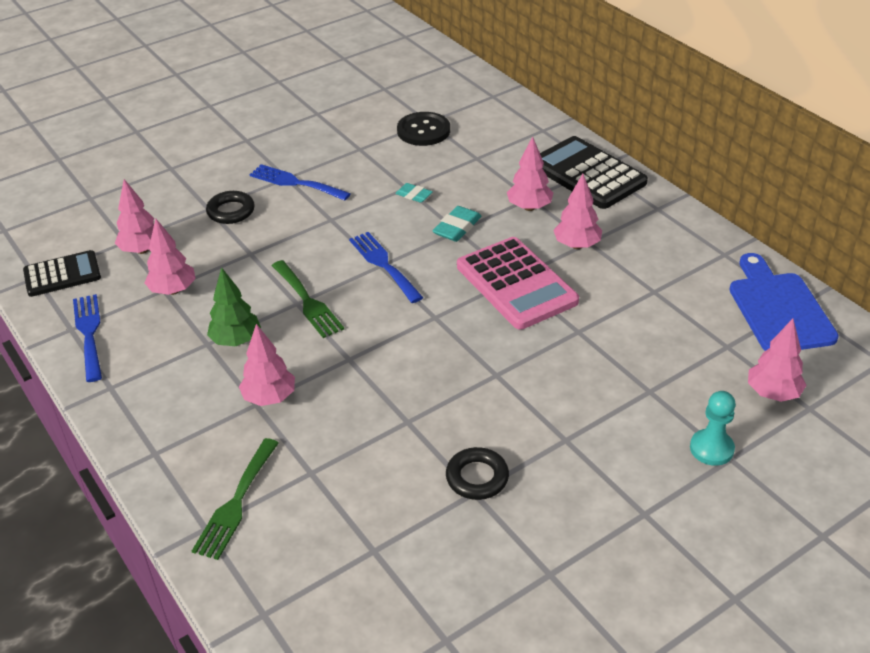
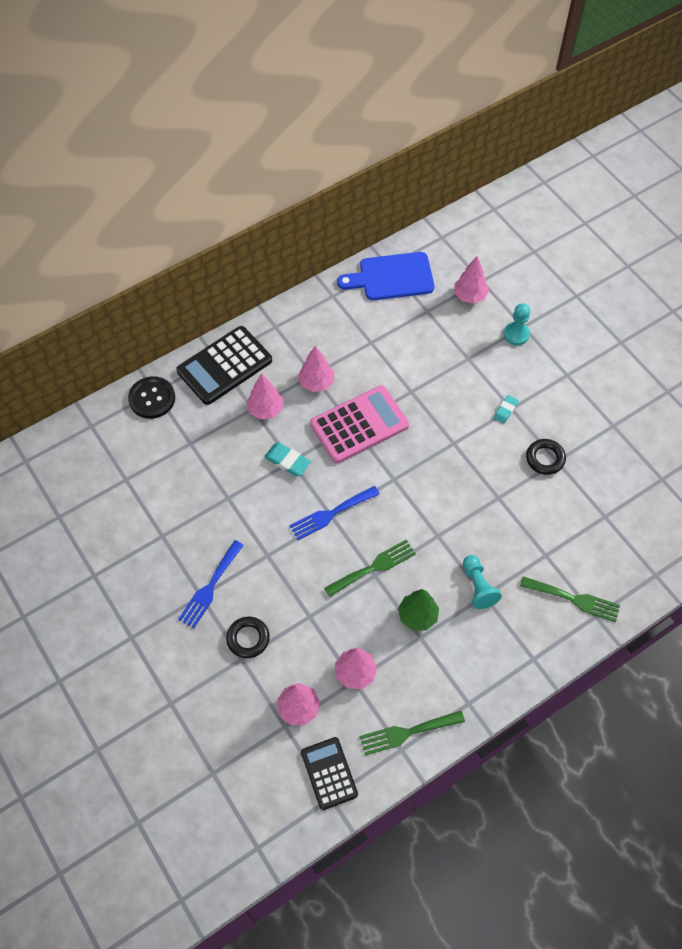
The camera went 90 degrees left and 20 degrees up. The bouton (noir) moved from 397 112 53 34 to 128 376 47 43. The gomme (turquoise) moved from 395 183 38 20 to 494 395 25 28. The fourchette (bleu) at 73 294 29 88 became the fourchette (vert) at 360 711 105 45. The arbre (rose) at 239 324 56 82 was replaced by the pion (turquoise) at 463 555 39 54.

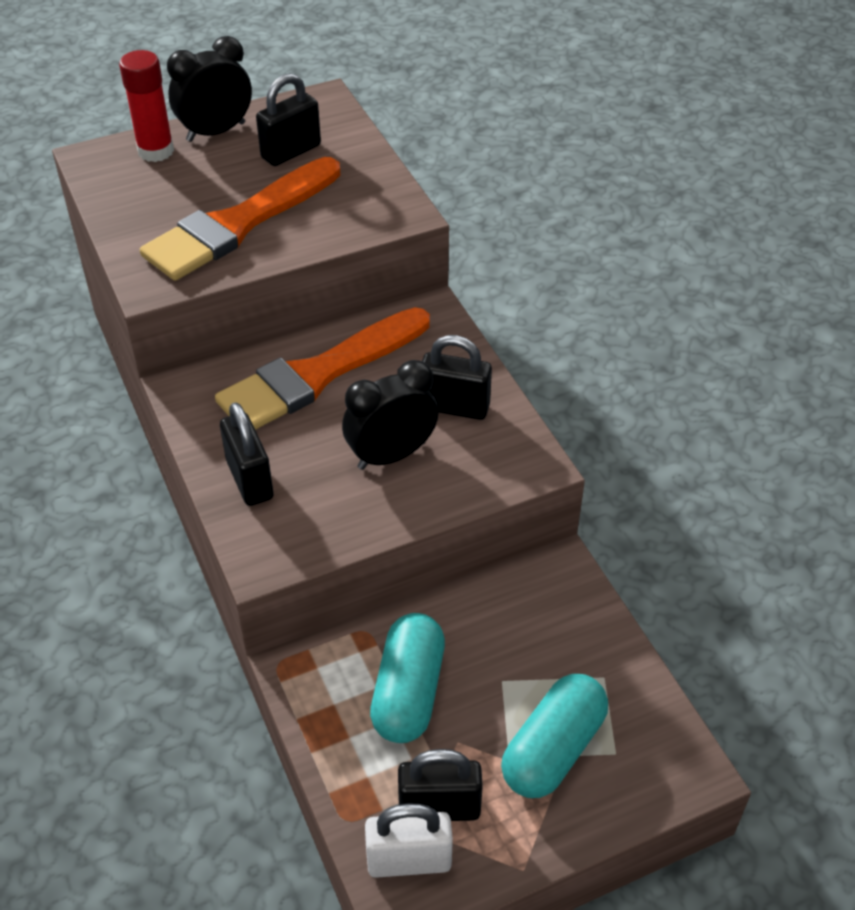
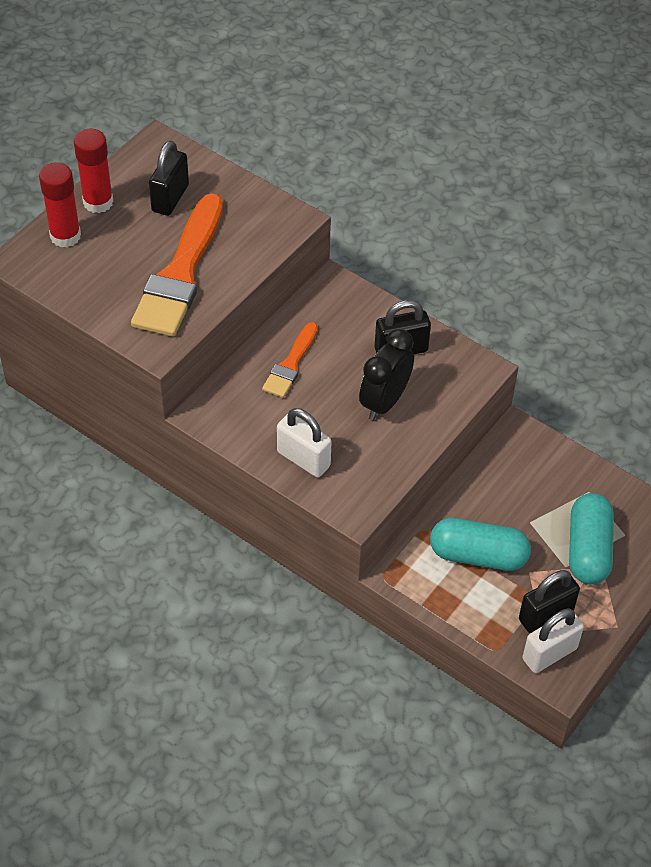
The camera went 30 degrees left and 5 degrees up. The réveil (noir) at 167 36 85 106 was replaced by the bâton de colle (rouge) at 74 129 39 84. The pinceau (orange) at 215 307 215 123 changed to 0.53 times the size. The cadenas (noir) at 220 402 54 104 became the cadenas (blanc) at 277 408 55 69. The gélule (turquoise) at 370 613 75 130 turned 60 degrees counterclockwise.

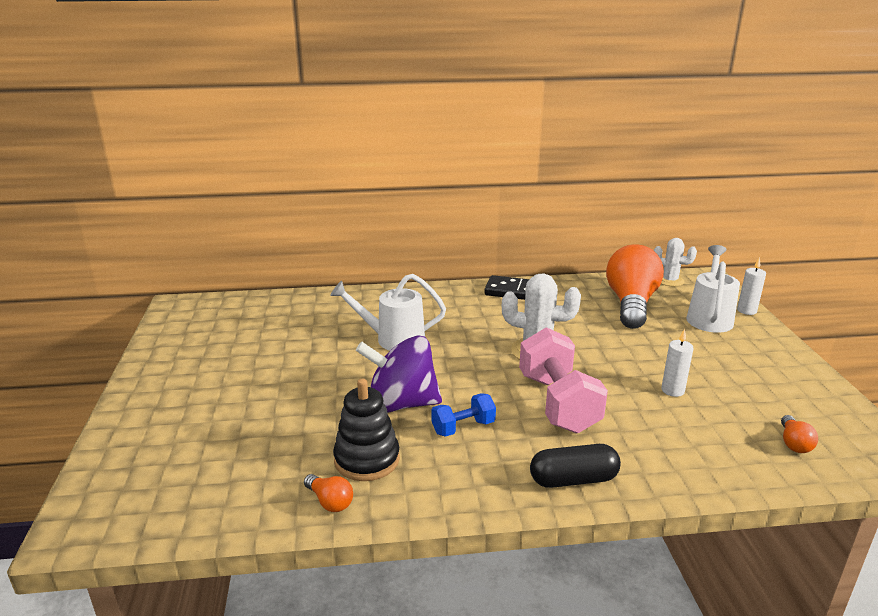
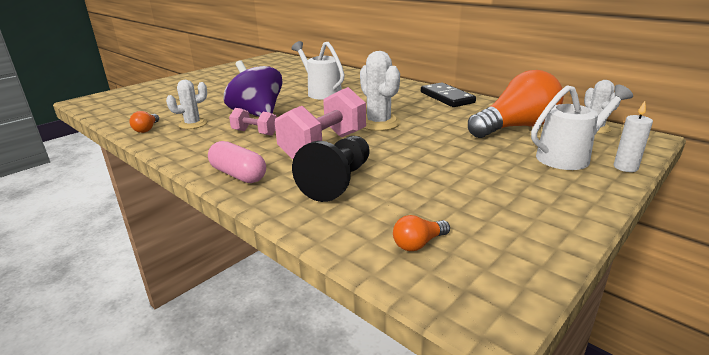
The camera went 50 degrees right and 0 degrees up. The bougie (blanc) at 661 329 32 68 disappeared. The jouet à empiler (noir) at 333 379 67 102 was replaced by the cactus (blanc) at 166 80 41 49. The haltère (bleu) at 431 393 65 44 became the haltère (rose) at 229 108 48 28. The gélule (noir) at 530 444 91 44 became the gélule (rose) at 208 141 58 42. The pion (noir) at 292 136 78 66 appeared.

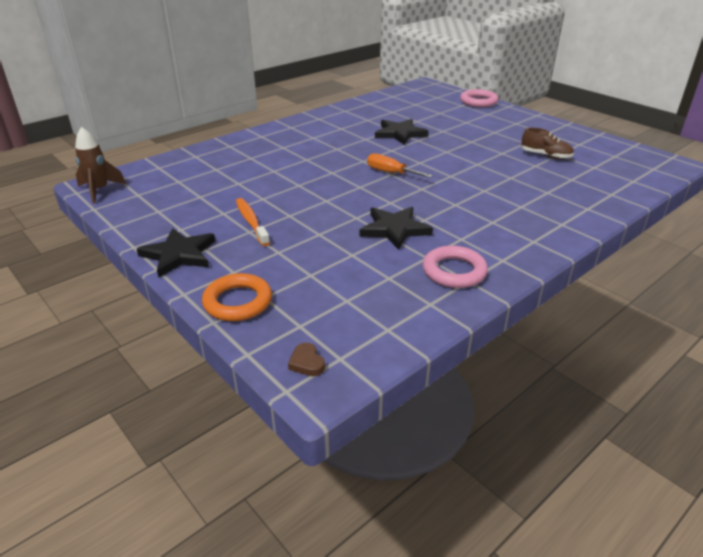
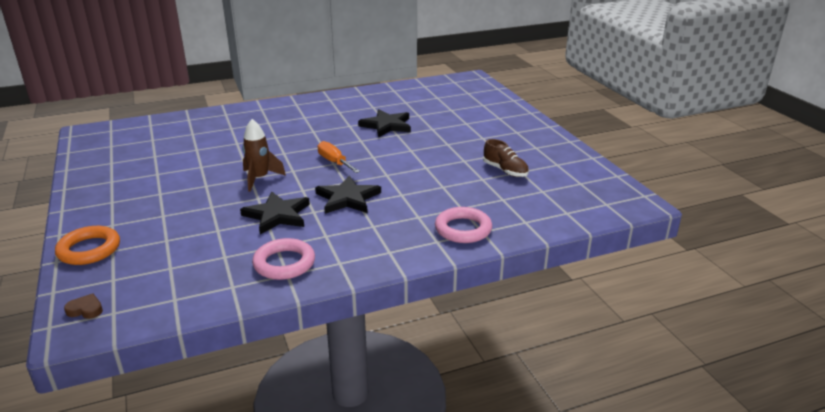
The camera went 20 degrees right and 5 degrees down. The anneau (rose) moved from 460 89 38 18 to 435 207 57 36. The fusée (marron) moved from 75 127 51 77 to 242 119 44 73. The brosse à dents (orange) at 236 198 34 48 disappeared. The étoile (noir) moved from 137 228 78 49 to 315 176 66 38. The cœur (marron) at 288 343 37 33 turned 105 degrees clockwise.

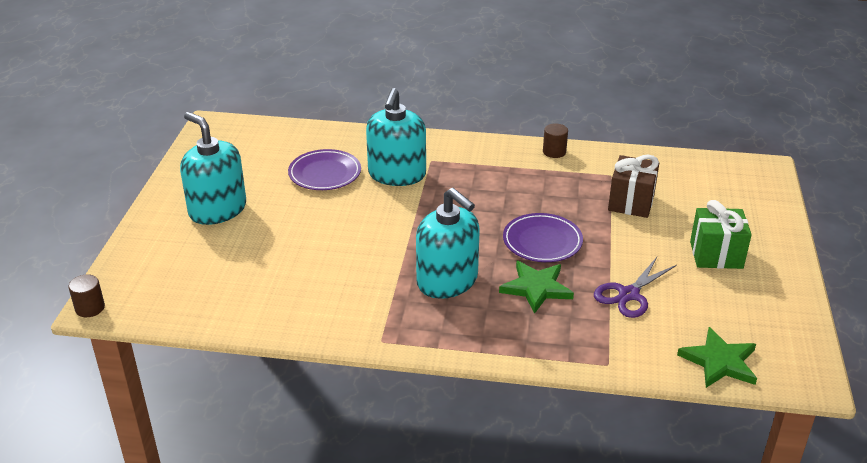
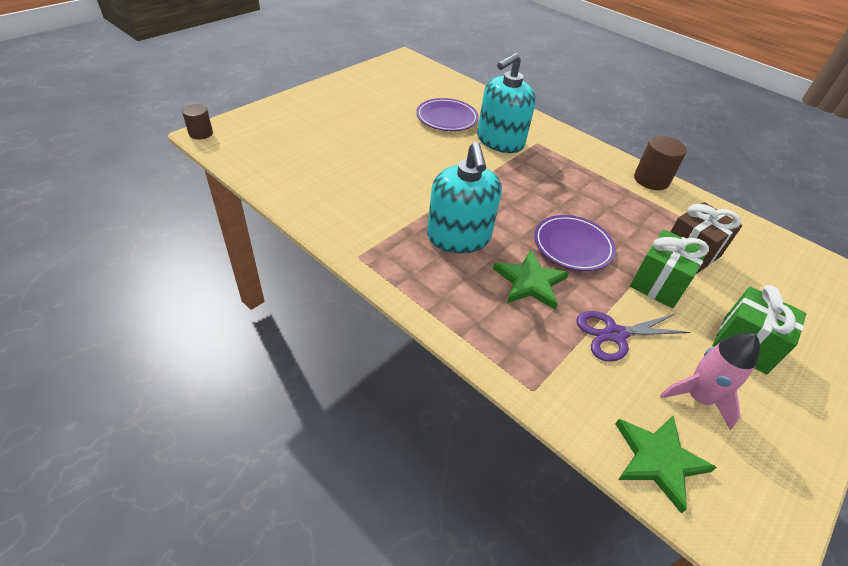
The camera went 30 degrees right and 10 degrees up. The distributeur de savon (turquoise) at 180 112 66 113 disappeared. The cylindre (marron) at 543 123 25 35 changed to 1.55 times the size. The cadeau (vert) at 630 229 79 79 appeared. The fusée (rose) at 660 333 100 97 appeared.

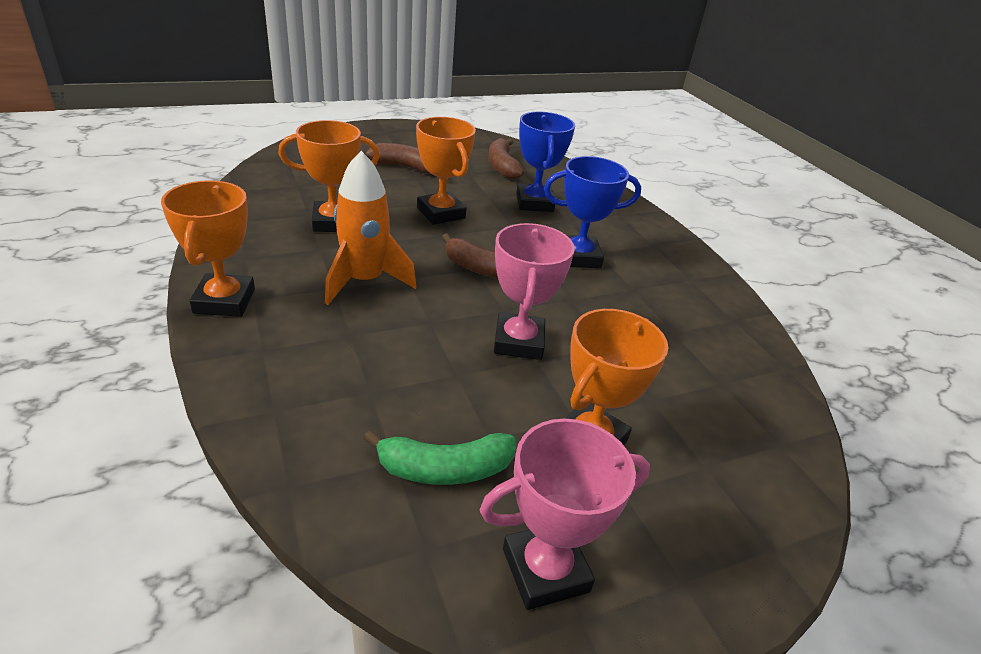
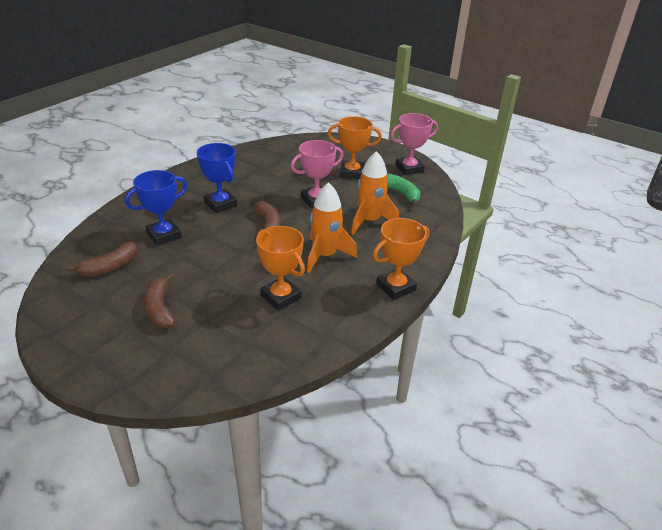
The camera went 120 degrees left and 0 degrees up. The trophée (orange) at 416 117 60 108 disappeared. The trophée (rose) at 480 419 170 191 turned 60 degrees counterclockwise. The fusée (orange) at 351 151 48 83 appeared.

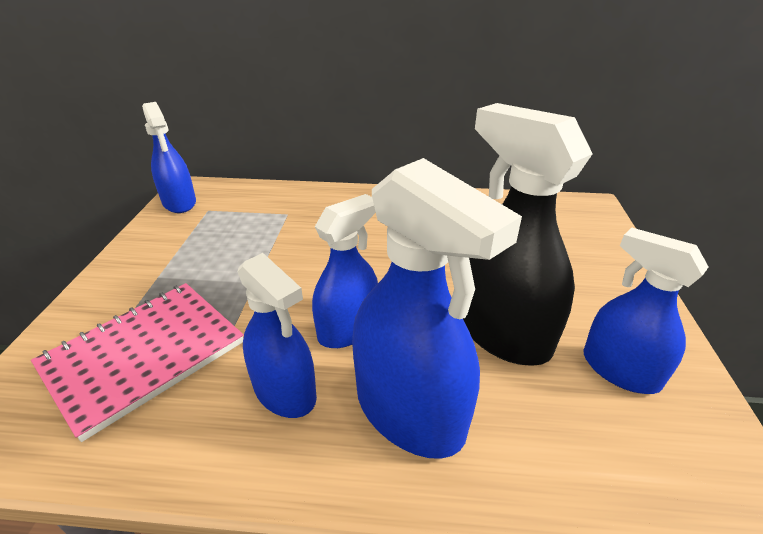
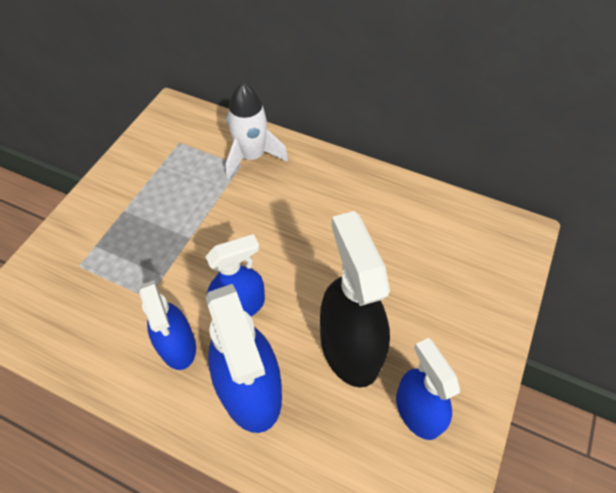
The camera went 20 degrees right and 20 degrees up. The vaporisateur (bleu) at 142 102 54 111 disappeared. The carnet (rose) at 31 283 213 159 disappeared. The fusée (blanc) at 226 83 62 96 appeared.

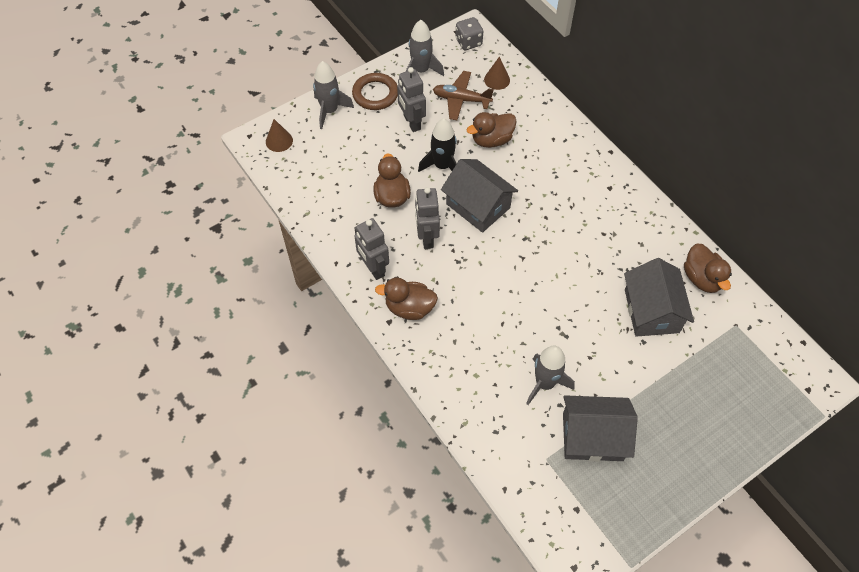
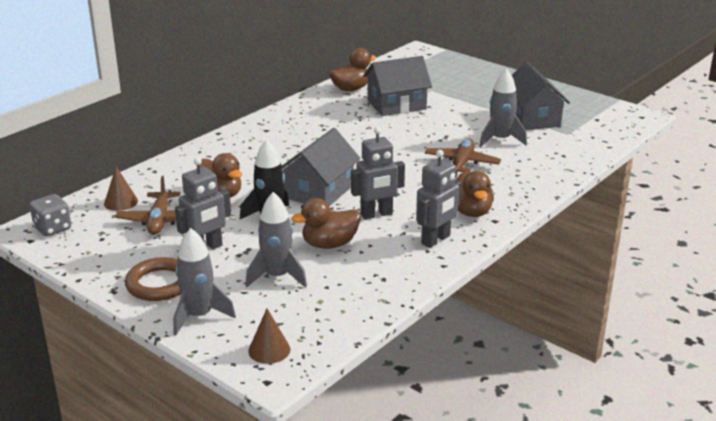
The camera went 105 degrees left and 30 degrees down. The fusée (gris) moved from 405 20 39 56 to 245 192 62 96. The avion (marron) at 425 138 76 40 appeared.

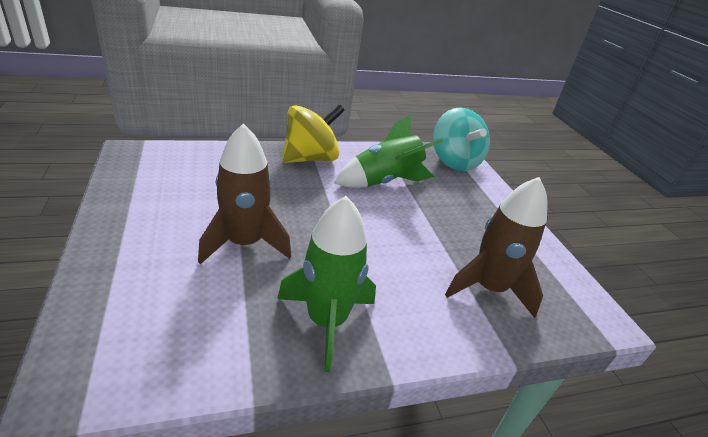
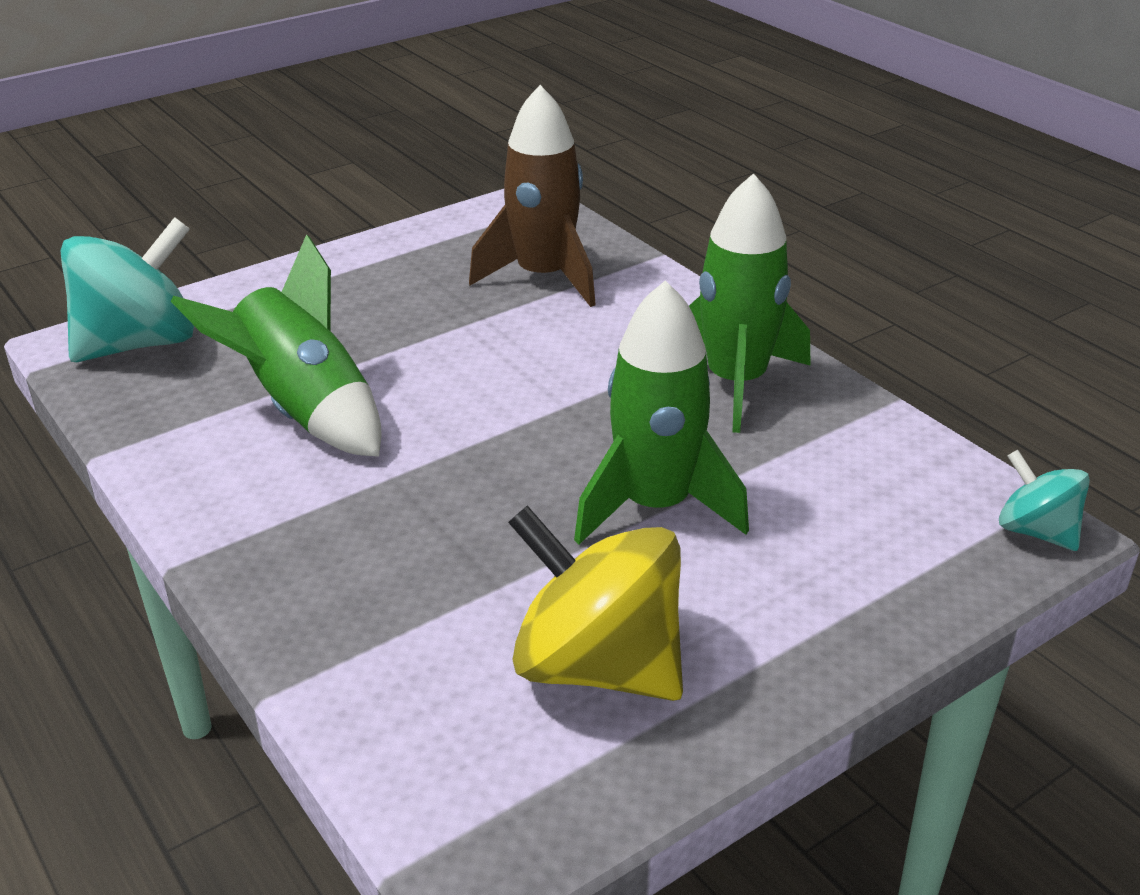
The camera went 105 degrees left and 0 degrees up. The toupie (jaune) moved from 282 104 63 59 to 508 505 175 196. The fusée (marron) at 198 124 93 140 became the fusée (vert) at 574 280 175 264. The toupie (turquoise) at 999 450 91 101 appeared.

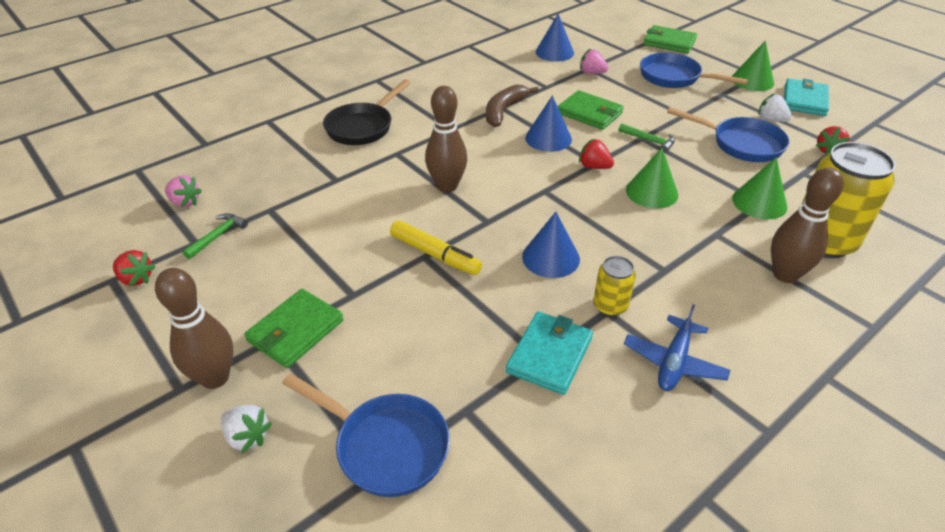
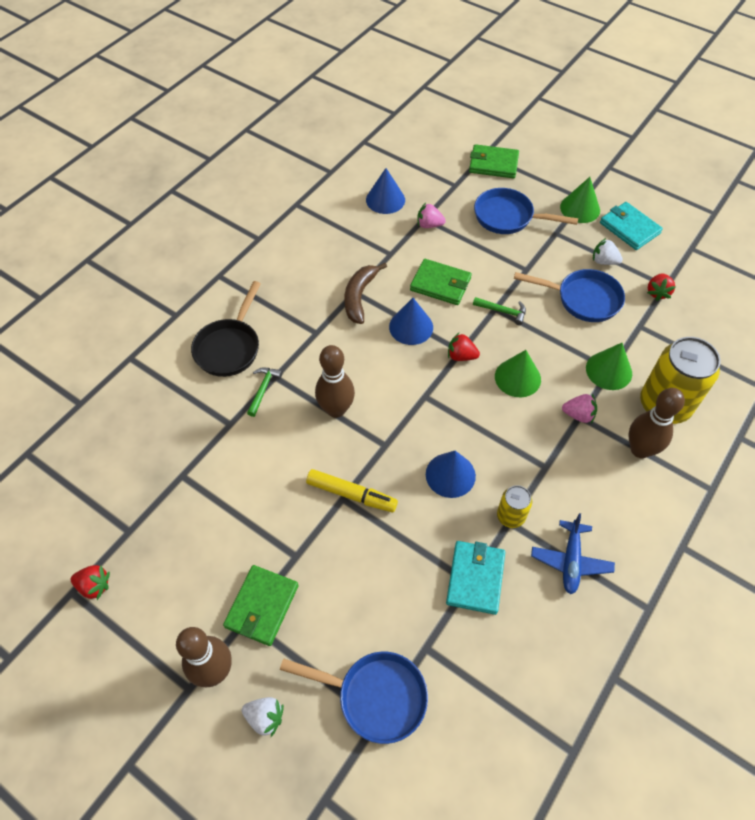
The camera went 15 degrees left and 15 degrees up. The portefeuille (turquoise) at 784 78 45 38 turned 45 degrees counterclockwise. The fraise (rose) moved from 165 175 37 32 to 562 394 35 30. The marteau (vert) moved from 183 213 65 46 to 247 367 36 50.

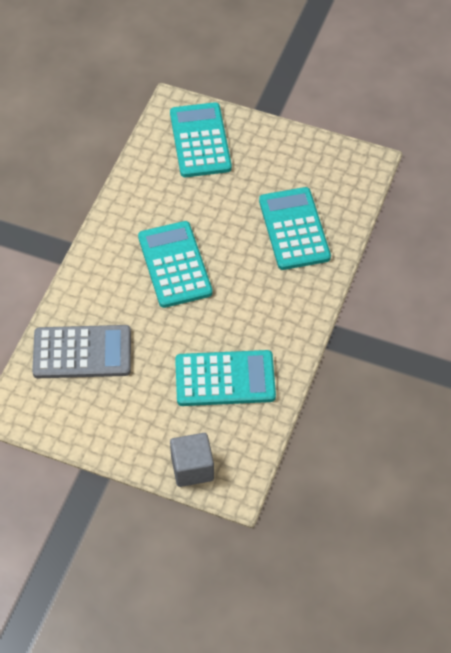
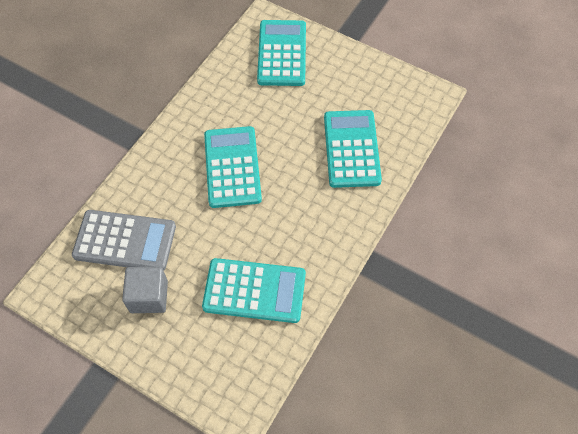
The camera went 10 degrees right and 5 degrees up. The cube (gris) moved from 170 433 44 54 to 122 266 46 47.

